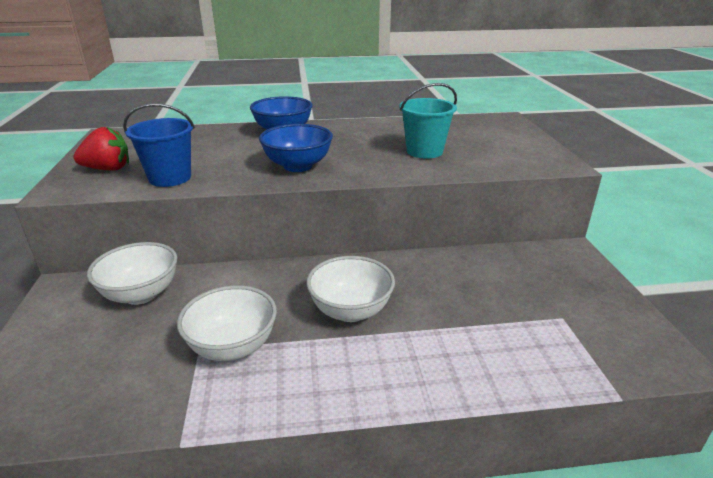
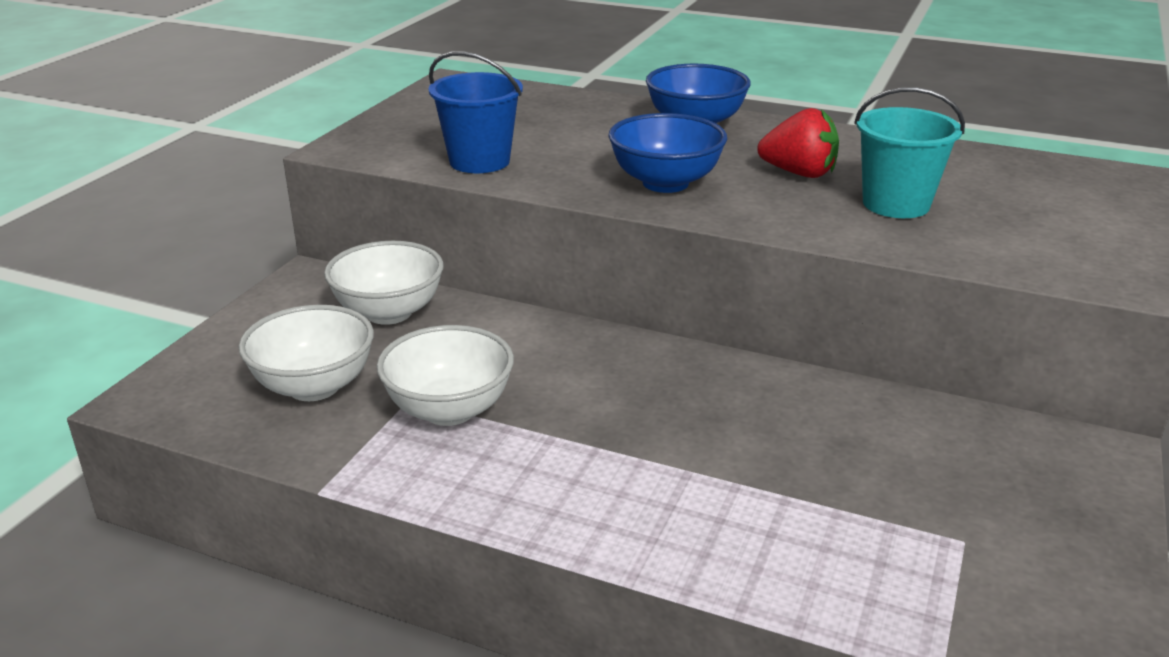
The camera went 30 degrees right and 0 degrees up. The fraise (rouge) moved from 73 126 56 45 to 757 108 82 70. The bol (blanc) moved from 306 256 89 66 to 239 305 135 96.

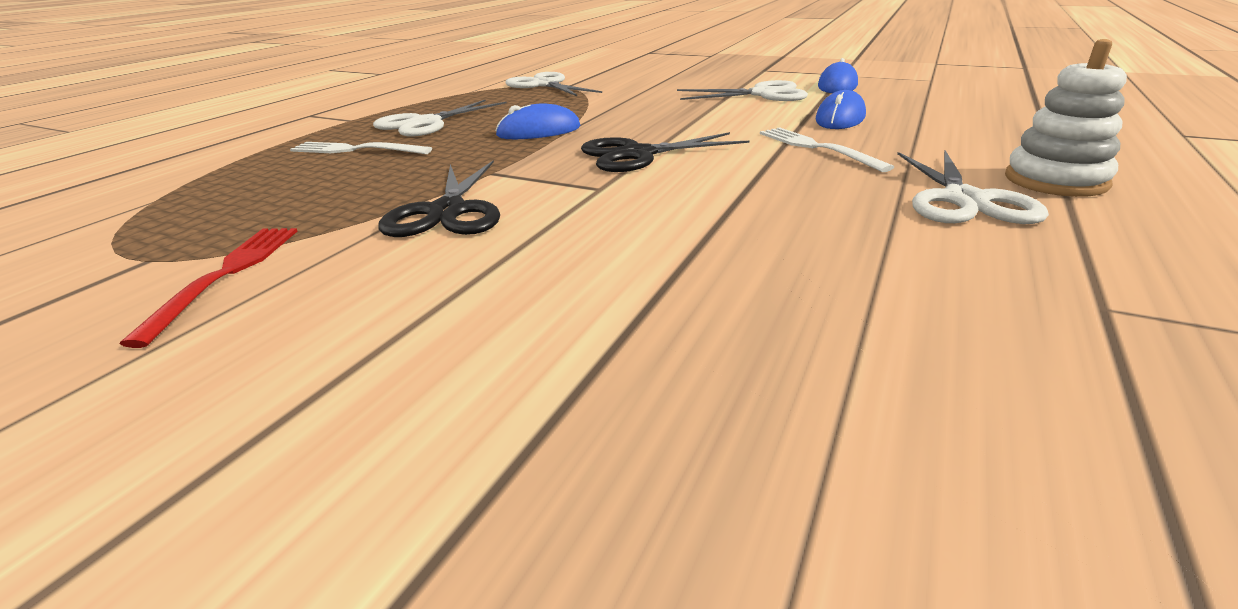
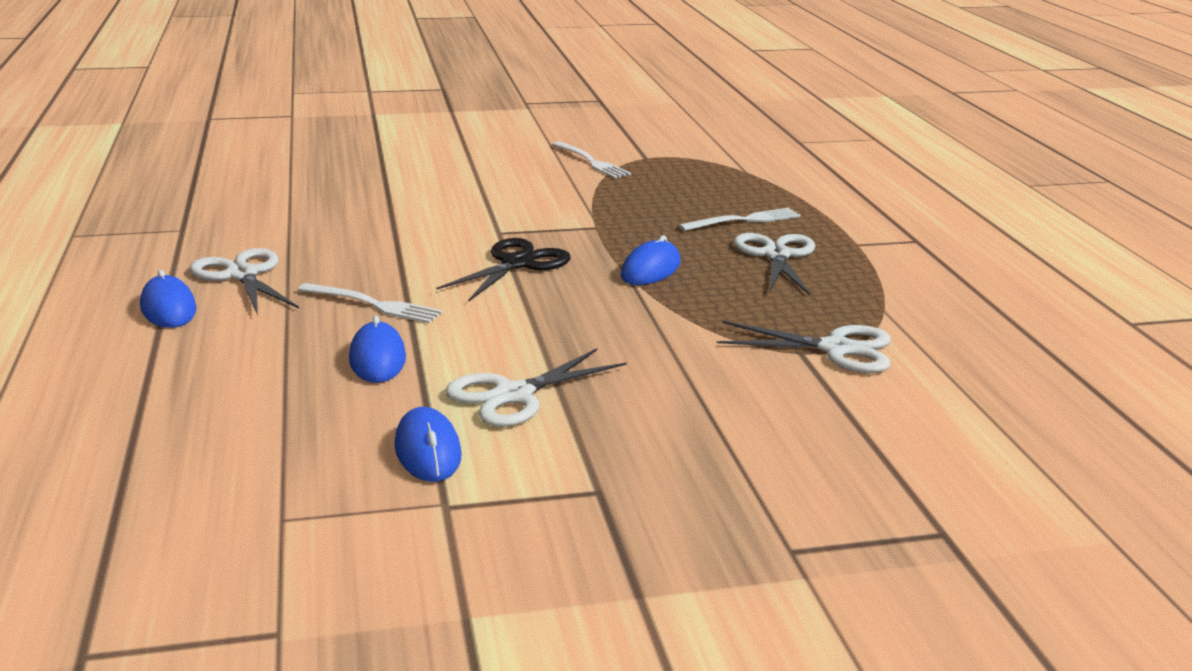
The camera went 140 degrees right and 5 degrees down. The jouet à empiler (blanc) at 1005 39 122 158 was replaced by the souris (bleu) at 140 269 56 59. The ciseaux (noir) at 378 160 122 77 disappeared. The fourchette (rouge) at 120 228 177 120 became the fourchette (blanc) at 552 141 79 37.

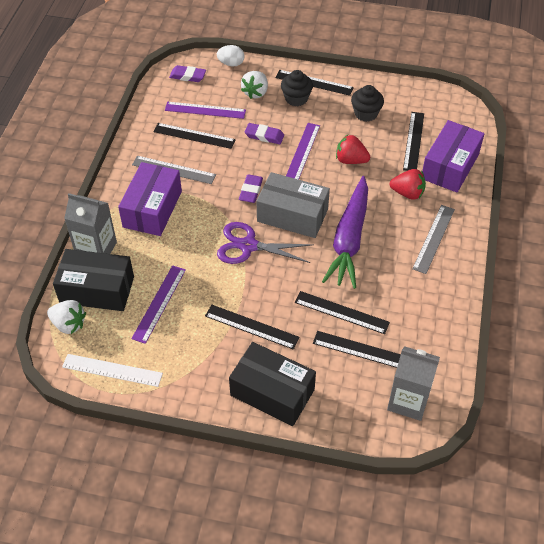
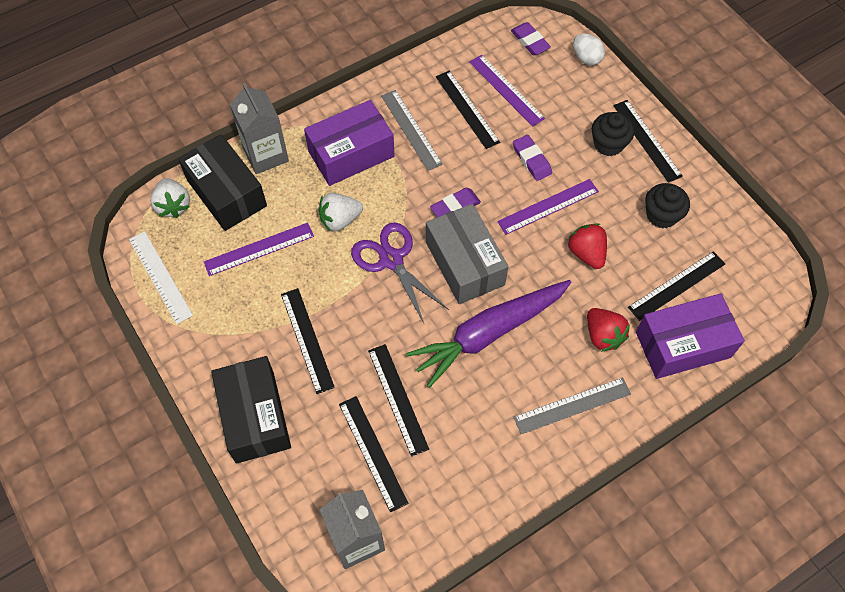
The camera went 45 degrees right and 10 degrees up. The fraise (blanc) moved from 241 71 27 28 to 319 193 44 38.

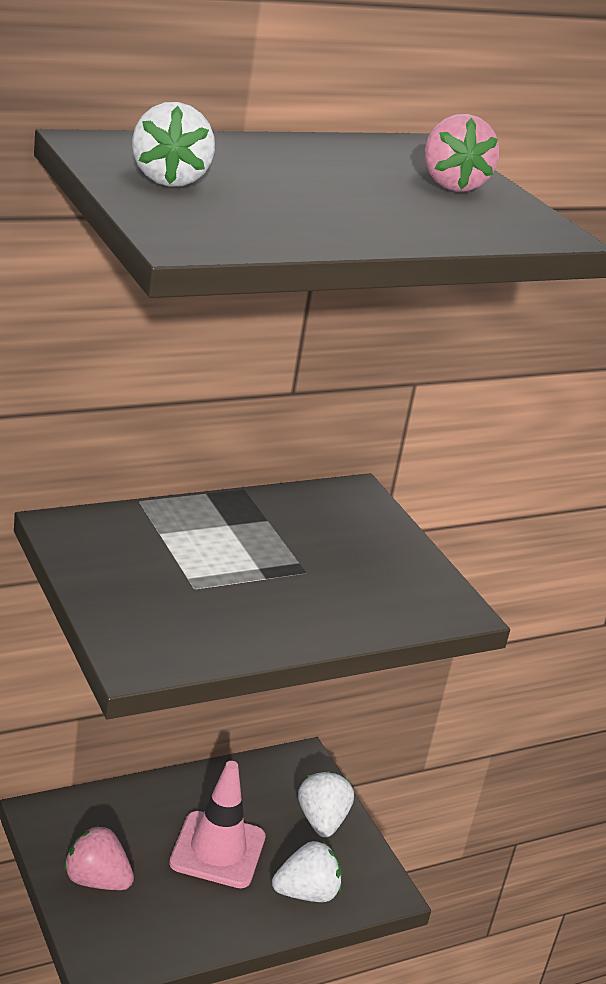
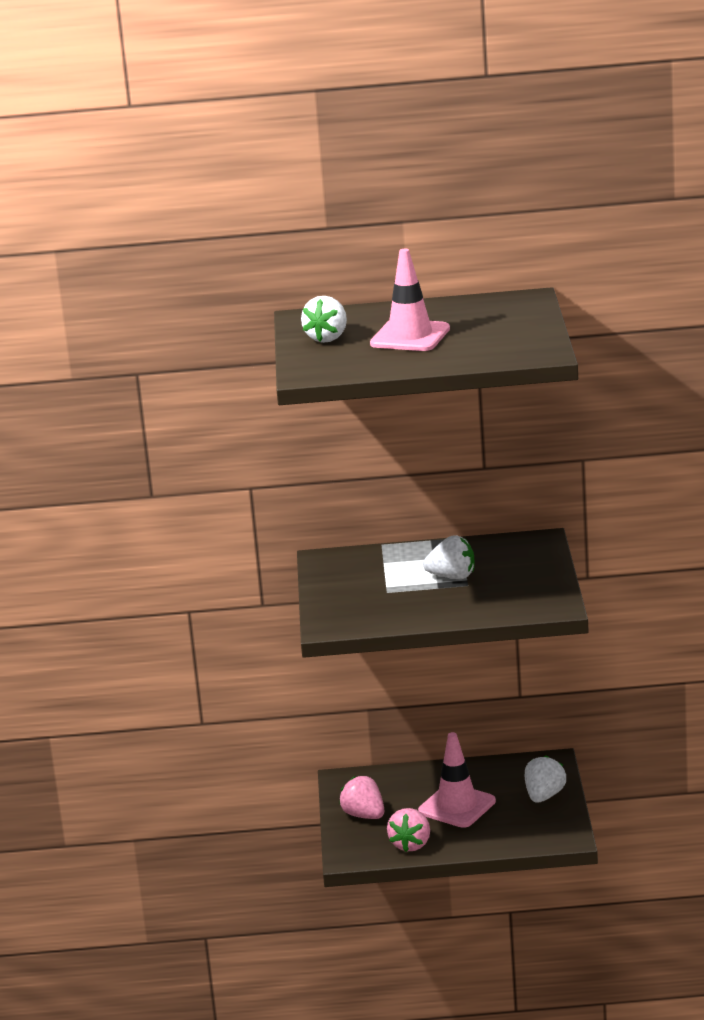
The camera went 30 degrees right and 5 degrees down. The fraise (rose) moved from 425 114 74 78 to 387 808 43 44. The fraise (blanc) moved from 272 841 70 61 to 423 535 52 44. The cône de chantier (rose) at 370 248 80 103 appeared.

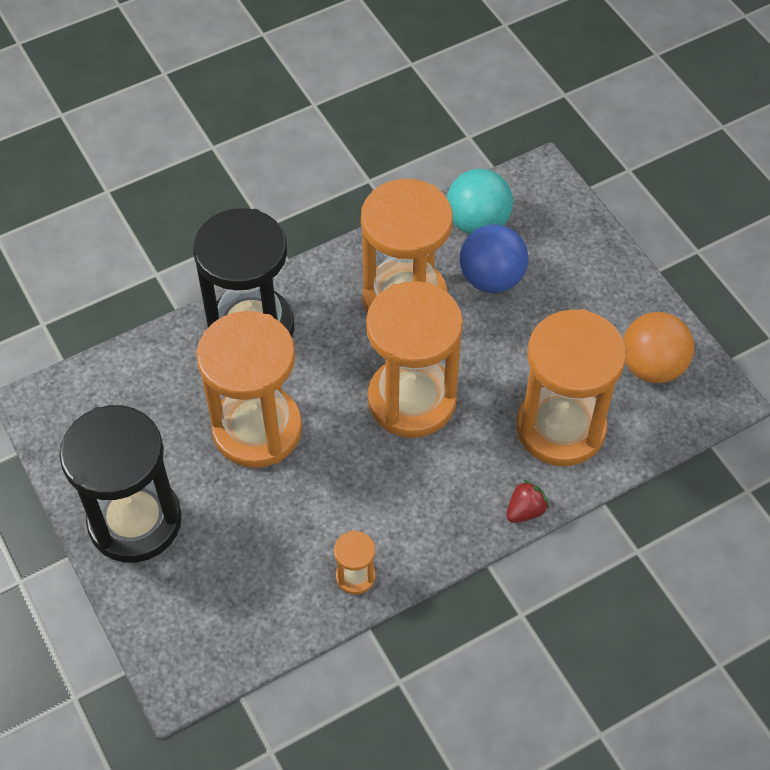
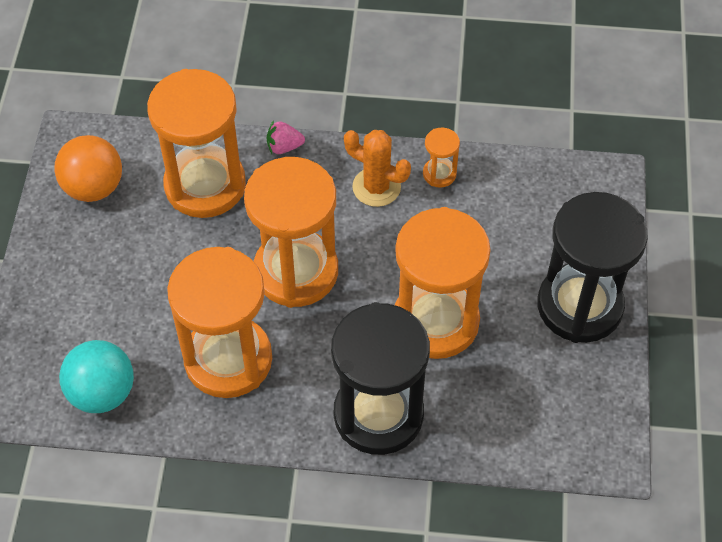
The camera went 145 degrees left and 0 degrees up. The balle (bleu) at 460 224 68 69 disappeared. The fraise (rouge) at 506 480 43 43 became the fraise (rose) at 267 120 38 34. The cactus (orange) at 344 130 67 77 appeared.

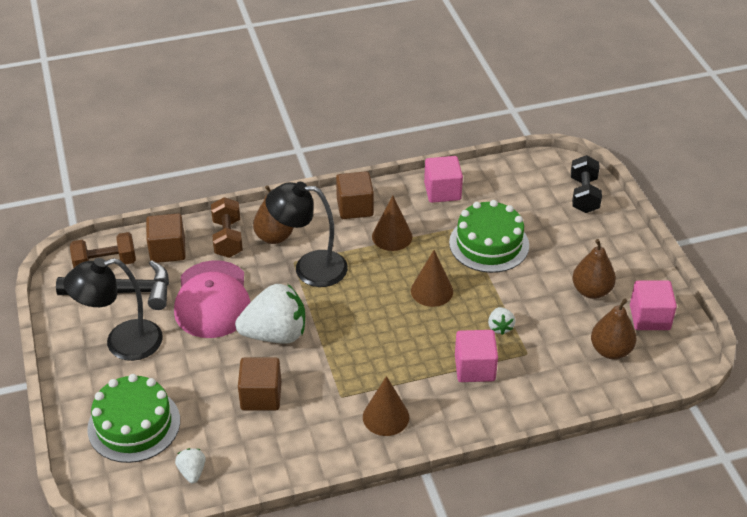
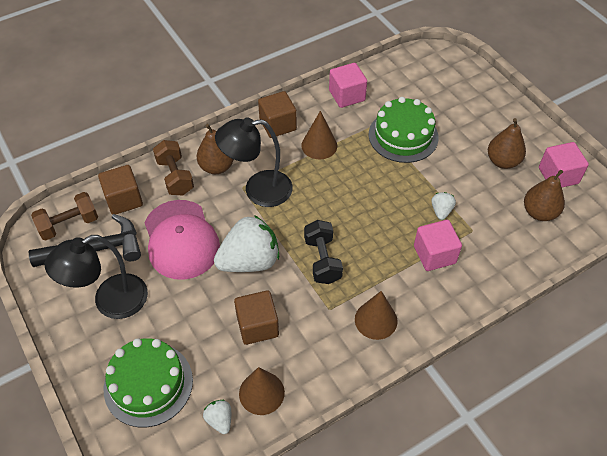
The camera went 15 degrees left and 10 degrees up. The haltère (noir) moved from 571 155 31 58 to 304 220 39 64. The cône (marron) moved from 411 250 42 57 to 239 367 46 48. The fraise (blanc) at 488 307 27 28 turned 150 degrees counterclockwise.

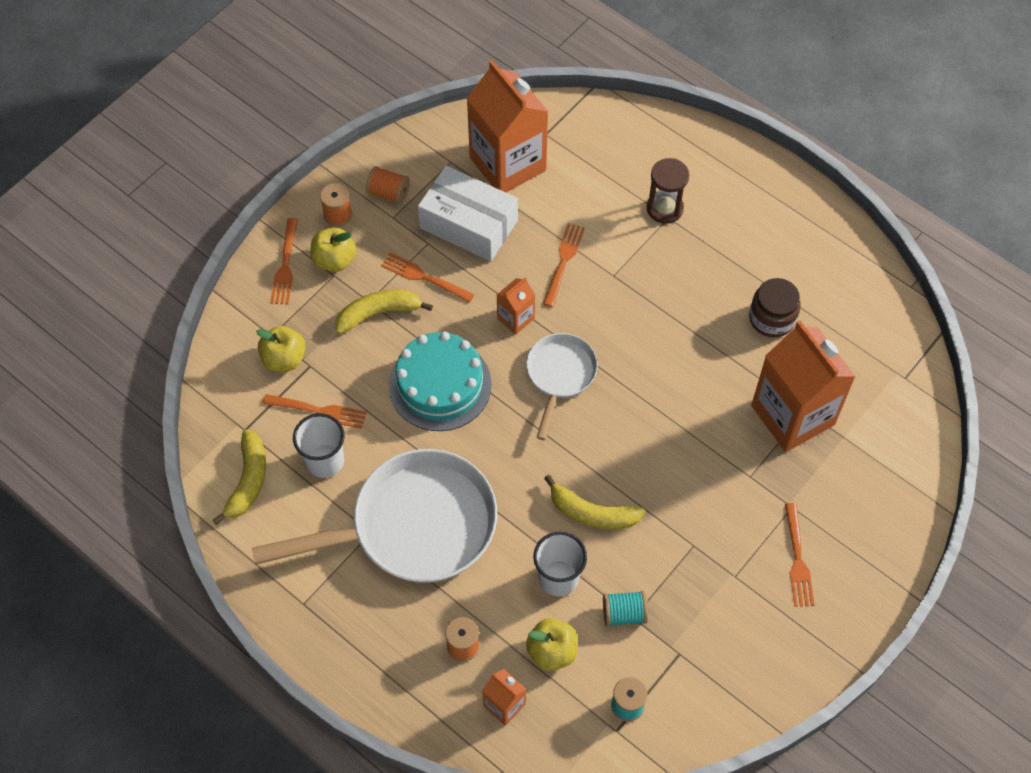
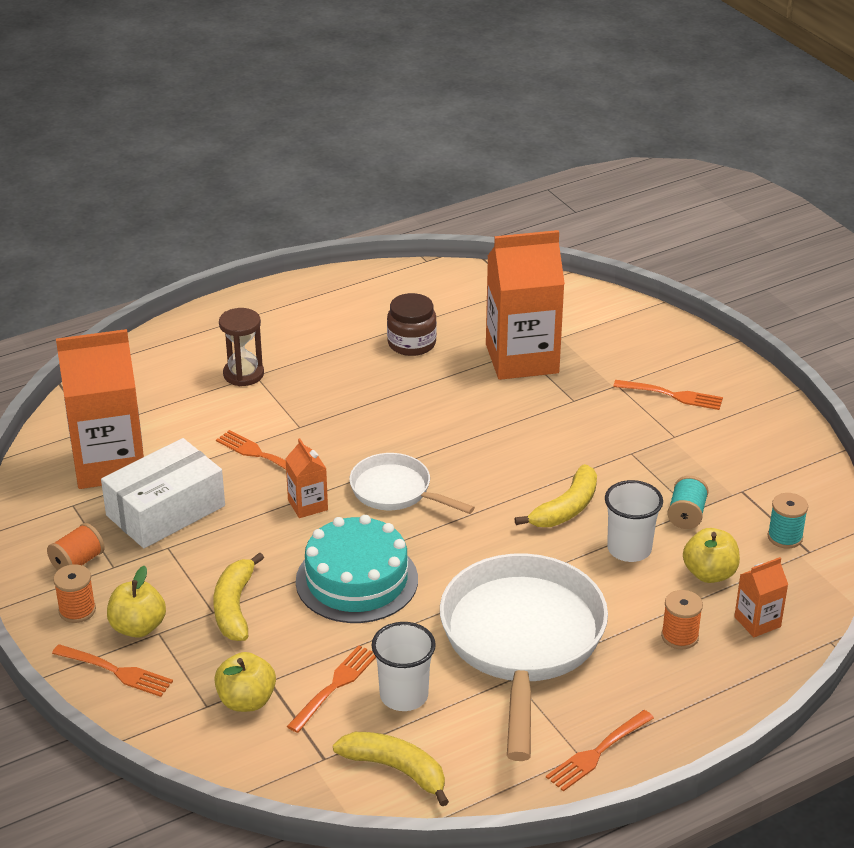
The camera went 70 degrees left and 25 degrees down. The fourchette (orange) moved from 381 252 94 51 to 546 710 108 81.

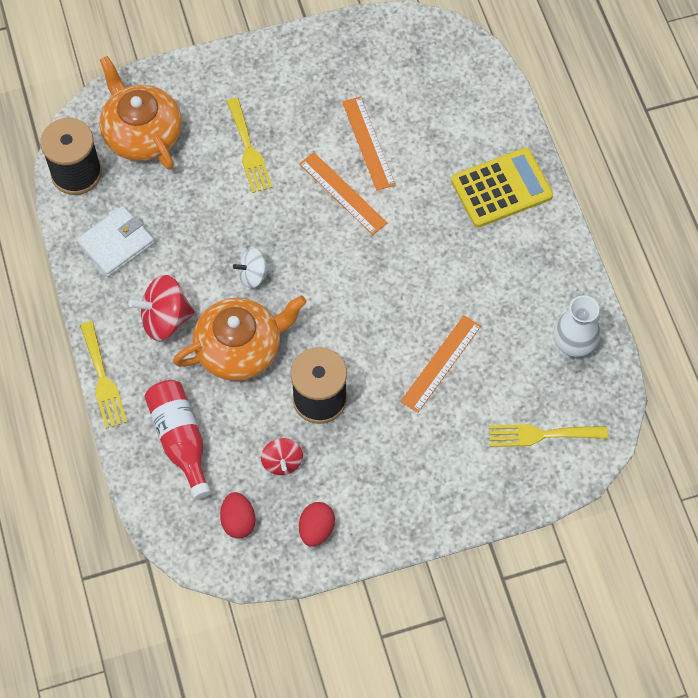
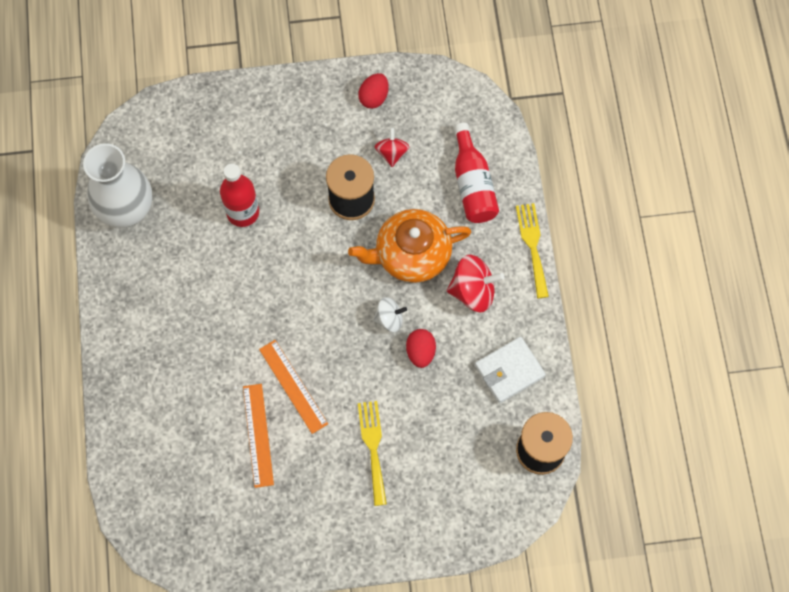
The camera went 170 degrees left and 5 degrees up. The théière (orange) at 100 56 82 114 disappeared. The calculatrice (jaune) at 451 148 102 80 disappeared. The vase (blanc) at 554 295 46 62 changed to 1.57 times the size. The règle (orange) at 400 315 81 98 was replaced by the bouteille (rouge) at 220 164 39 63. The fourchette (jaune) at 489 424 119 23 disappeared. The œuf (rouge) moved from 220 492 36 47 to 406 329 30 39.

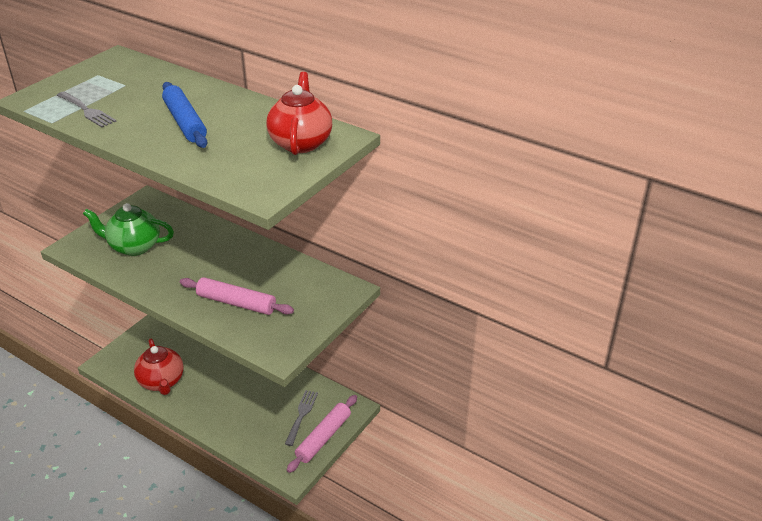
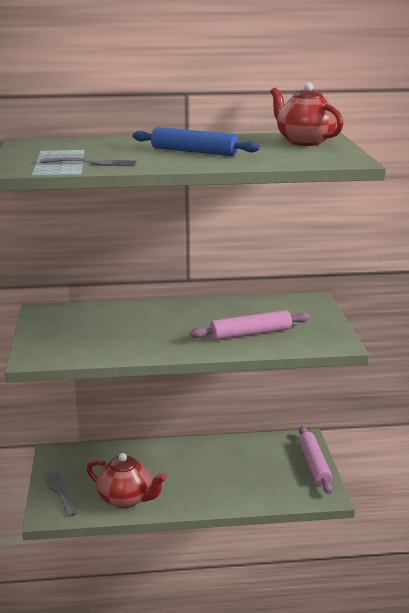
The camera went 40 degrees left and 15 degrees down. The théière (vert) at 83 203 91 53 disappeared. The fourchette (gris) moved from 285 390 33 56 to 43 471 34 46.

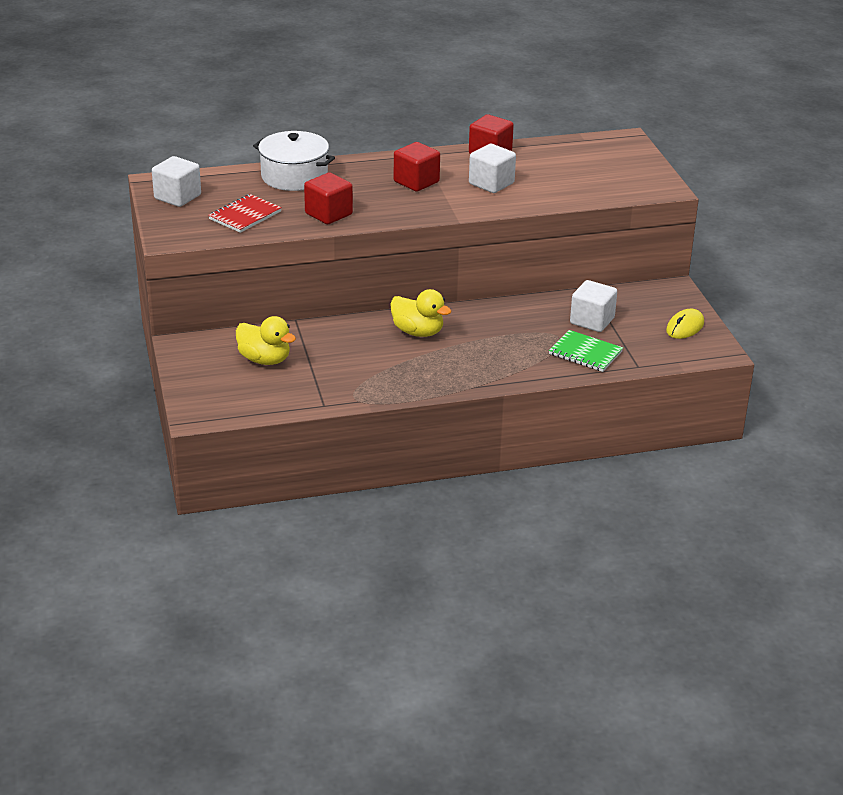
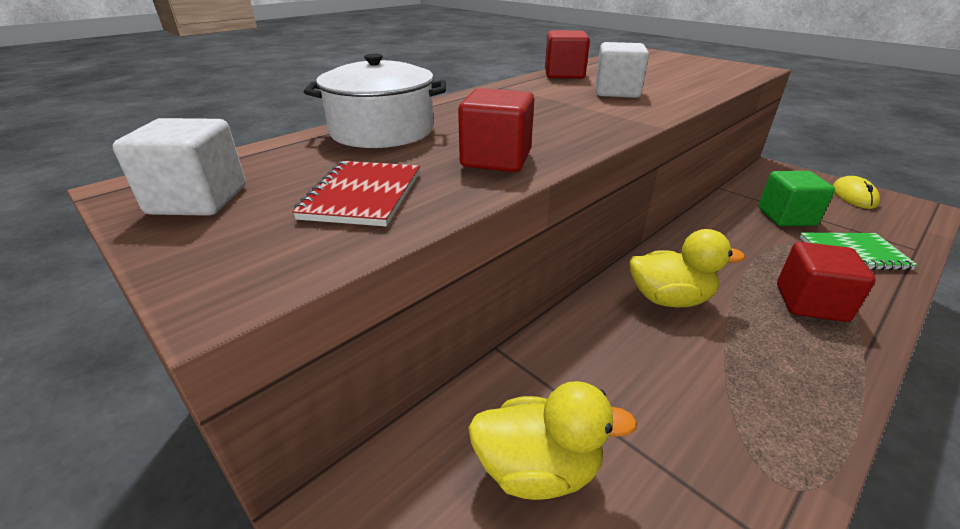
The camera went 30 degrees left and 0 degrees up. The cube (rouge) moved from 394 142 46 50 to 777 242 99 80. The cube (blanc) at 570 280 47 52 became the cube (vert) at 758 171 77 55.

